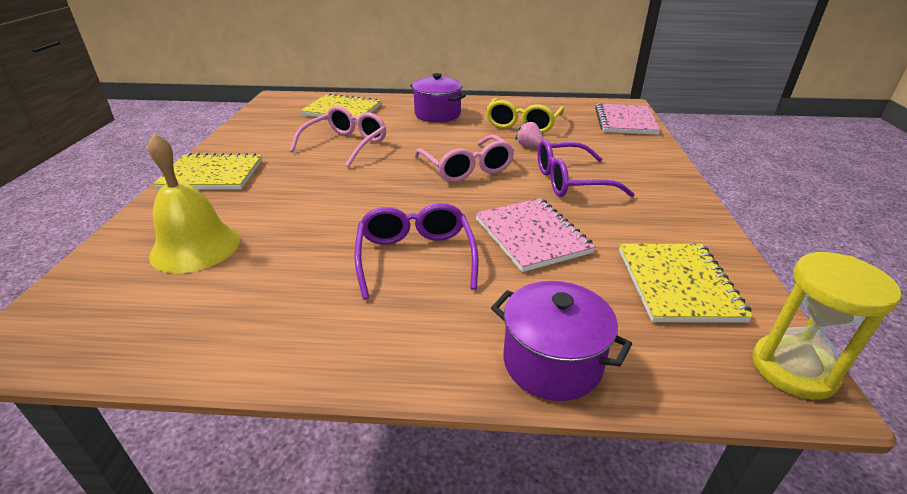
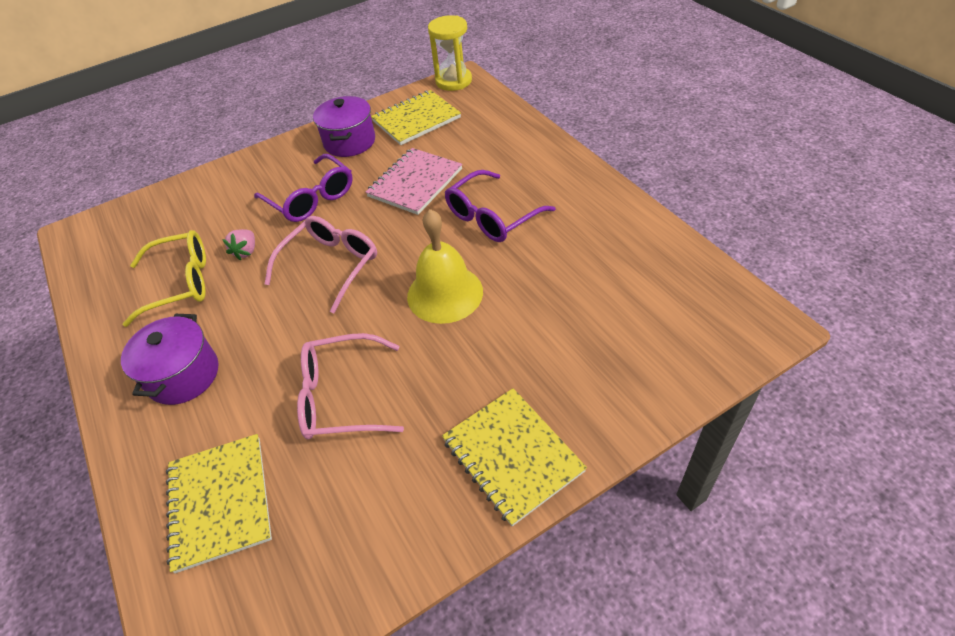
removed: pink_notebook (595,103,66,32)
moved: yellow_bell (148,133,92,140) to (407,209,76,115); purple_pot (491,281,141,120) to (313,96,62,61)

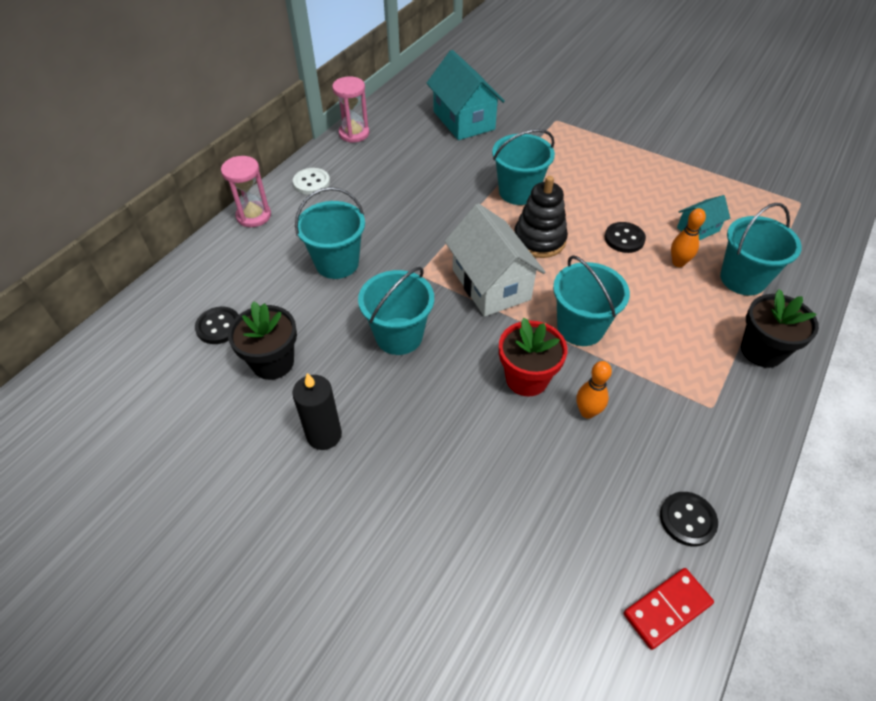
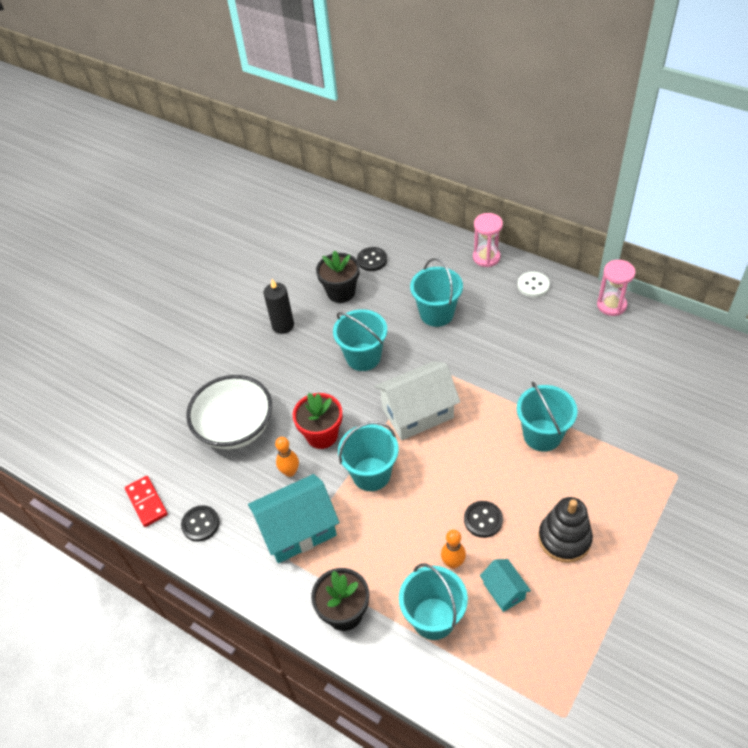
added: white_bowl (186,375,86,74)
moved: turquoise_house (427,50,78,90) to (248,474,91,89); black_stacking_toy (514,176,54,82) to (538,497,55,66)

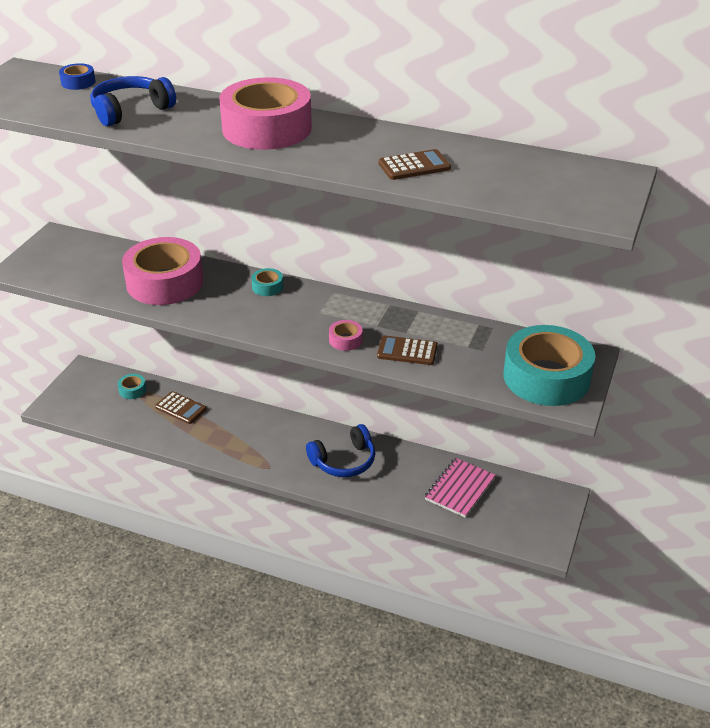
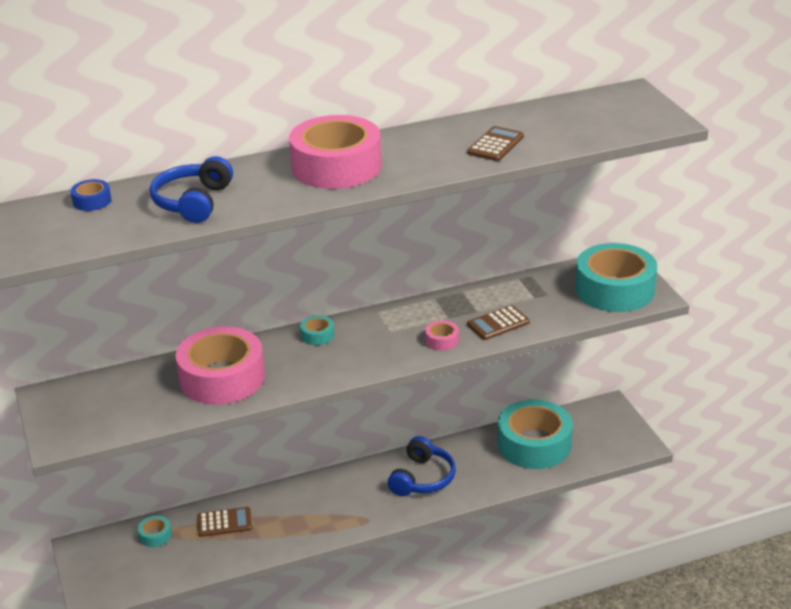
replaced: pink_notebook (425,458,71,60) to turquoise_tape (498,400,75,69)

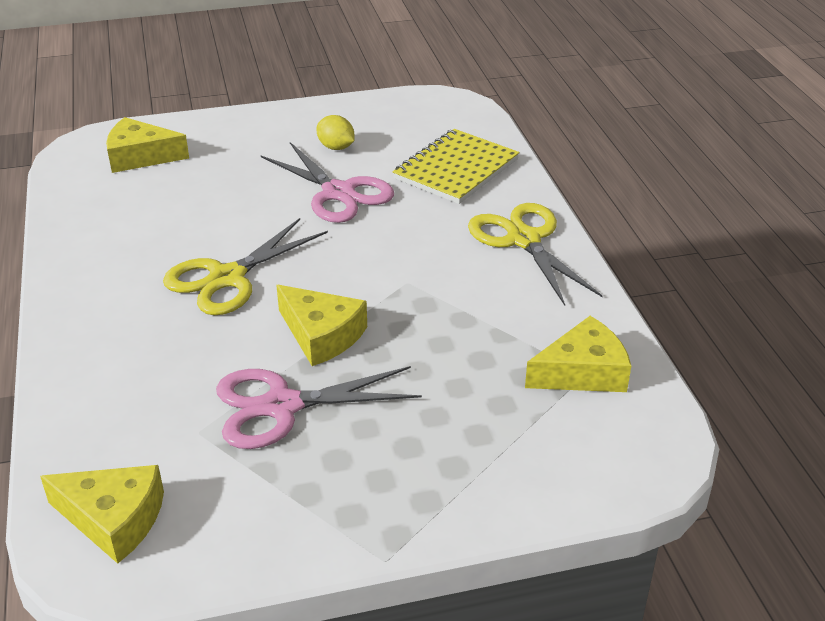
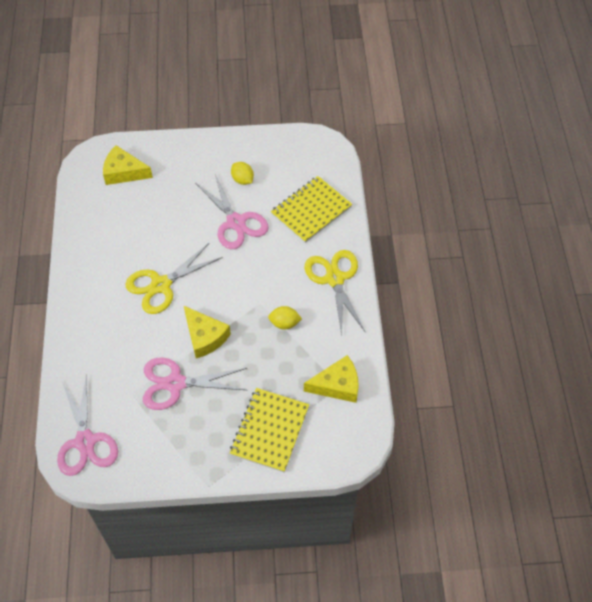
added: yellow_notebook (230,388,79,84); yellow_lemon (268,306,34,24)
replaced: yellow_cheese (40,465,124,99) to pink_scissors (57,374,61,102)

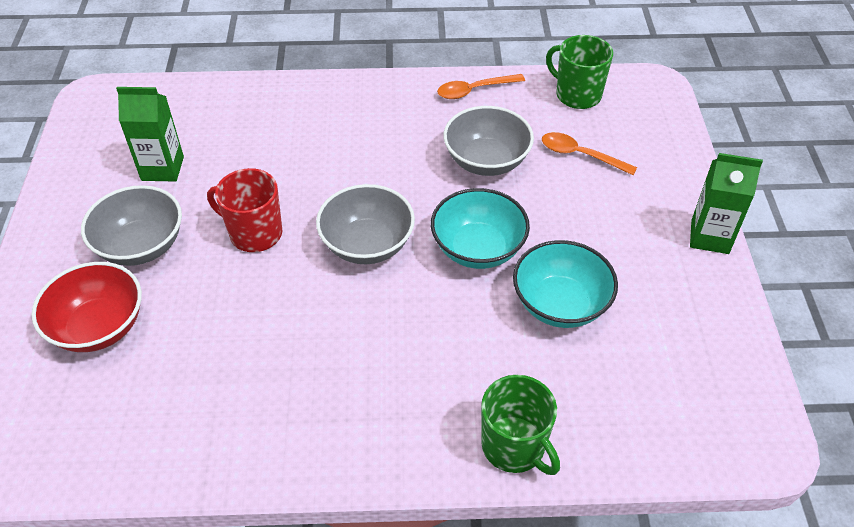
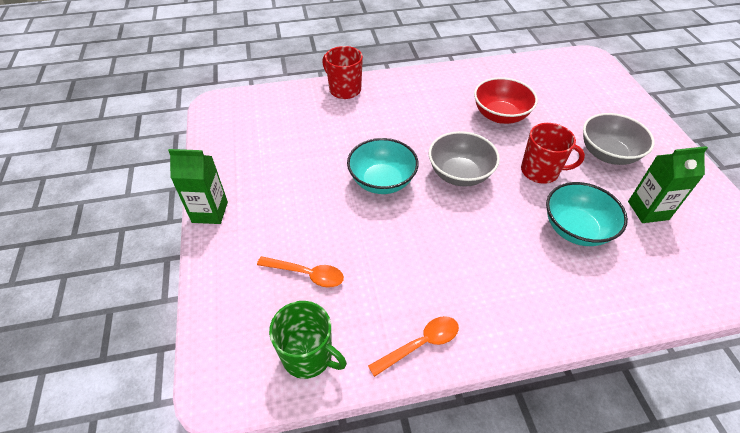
removed: grey_bowl (443,106,91,70)
moved: red_bowl (31,262,111,90) to (474,77,64,47); turquoise_bowl (513,240,105,88) to (546,182,82,64)
recoloured: green_mug (481,375,79,100) to red_mug (322,46,41,53)

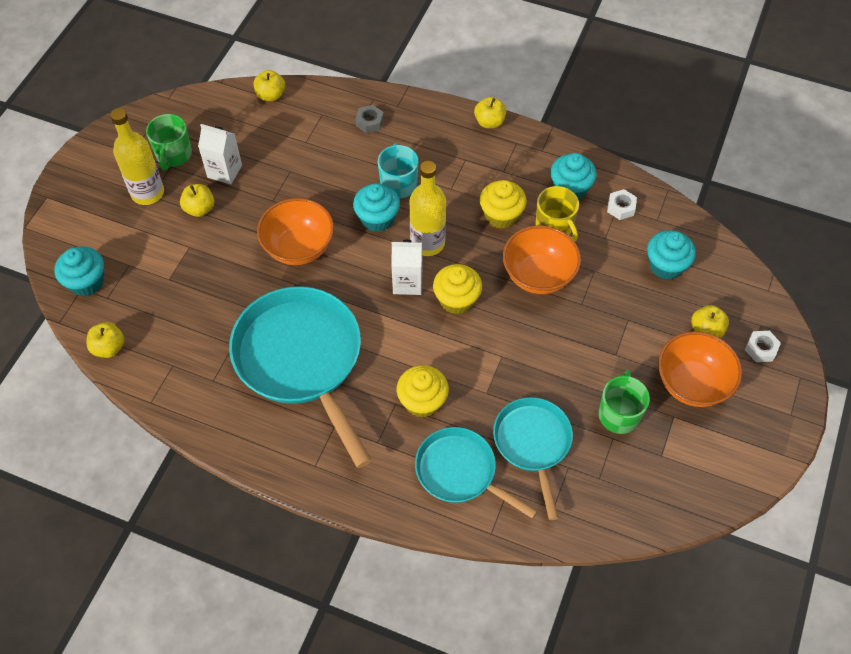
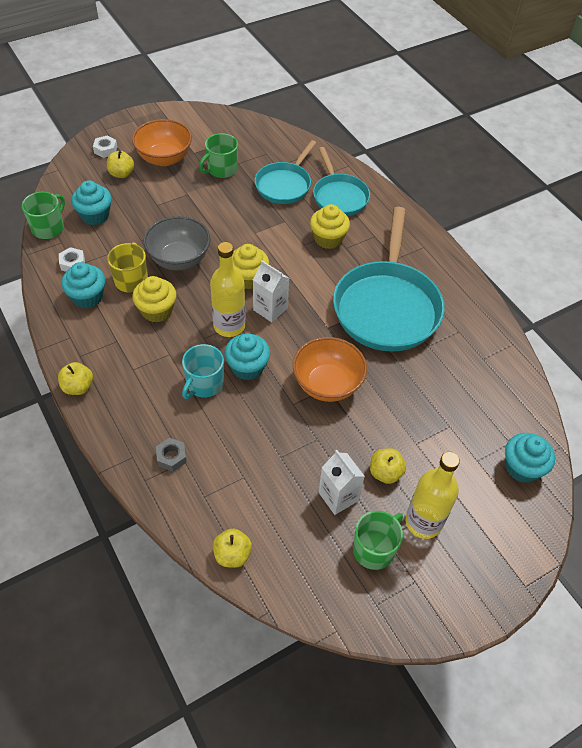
removed: yellow_apple (87,322,37,36)
added: green_mug (22,192,43,47)
recoloured: orange_bowl (503,225,78,69) to grey_bowl (144,216,66,54)

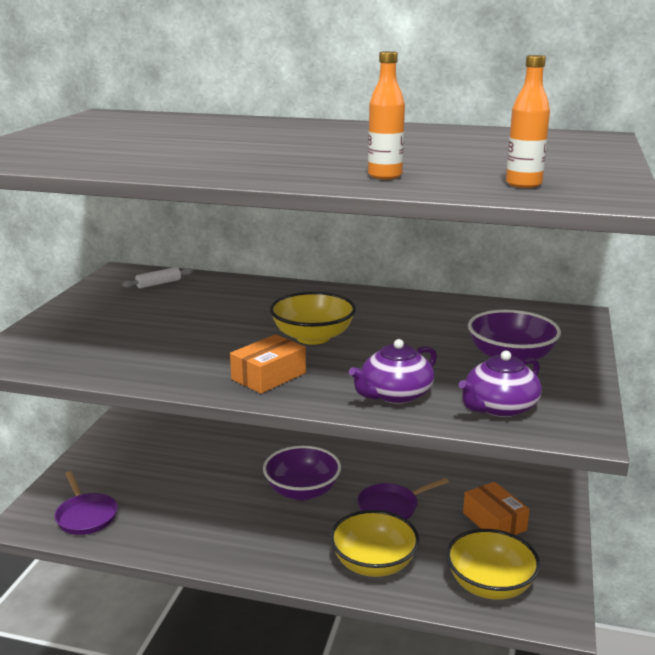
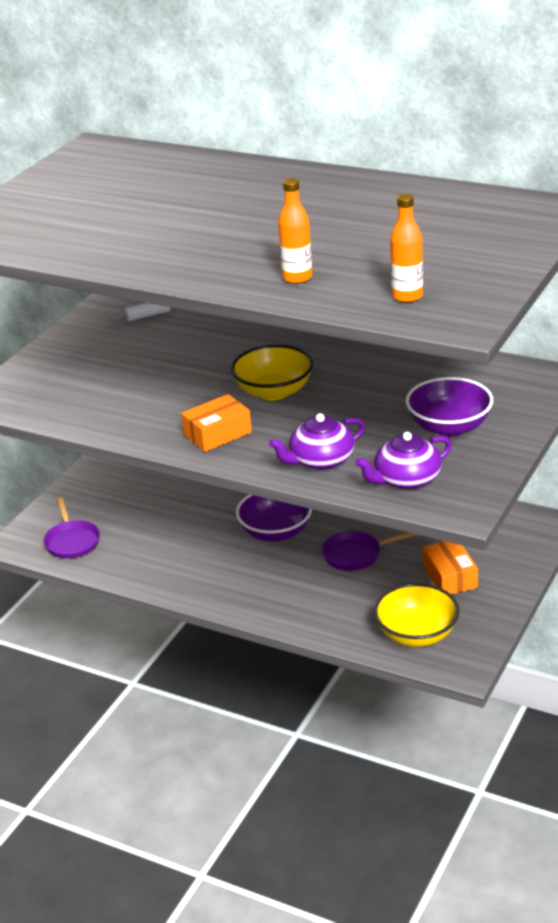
removed: yellow_bowl (330,510,90,67)

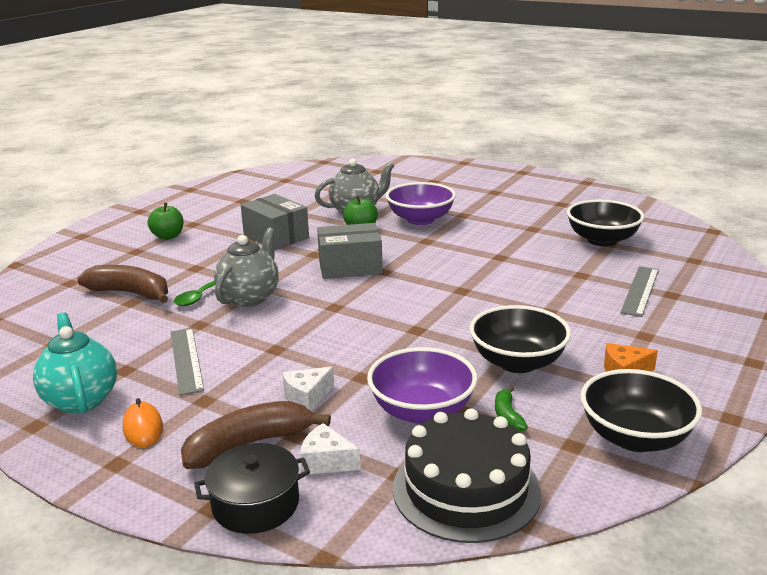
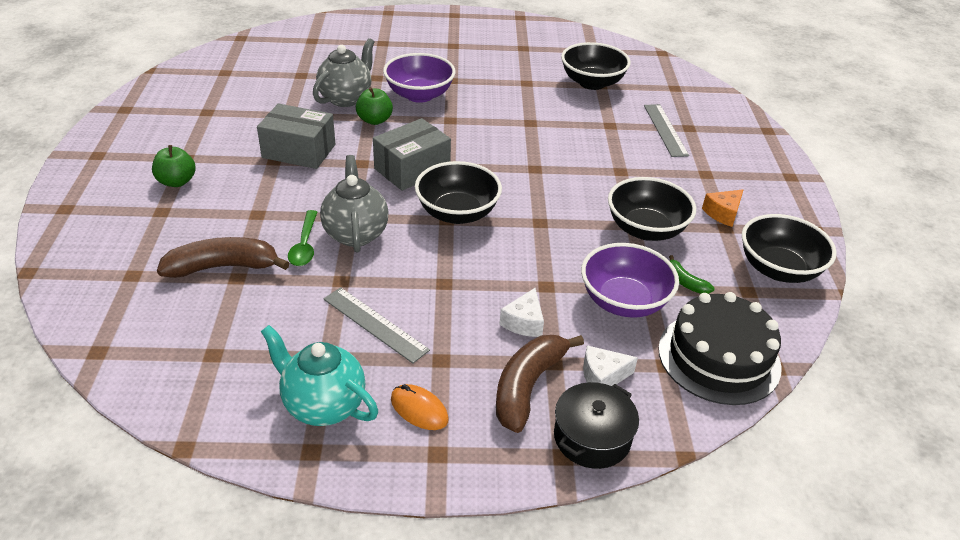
added: black_bowl (415,161,87,63)

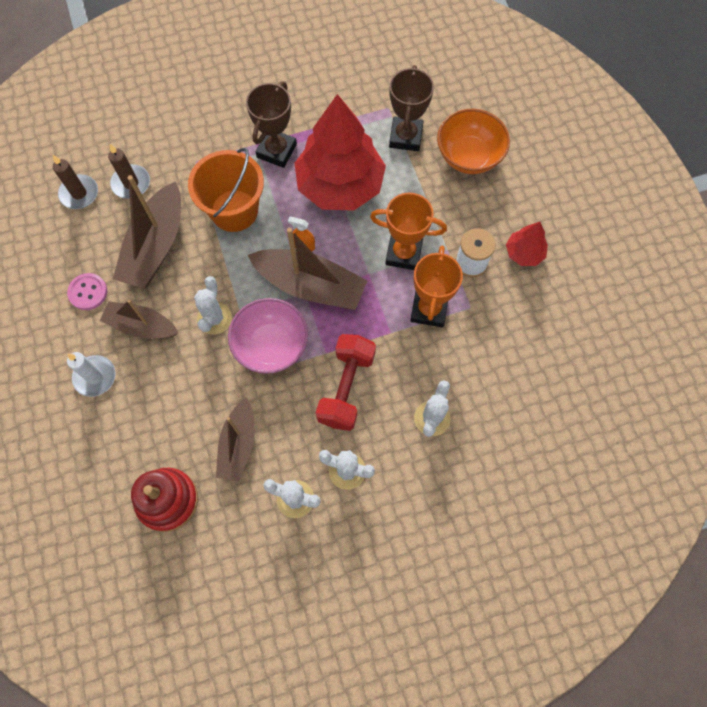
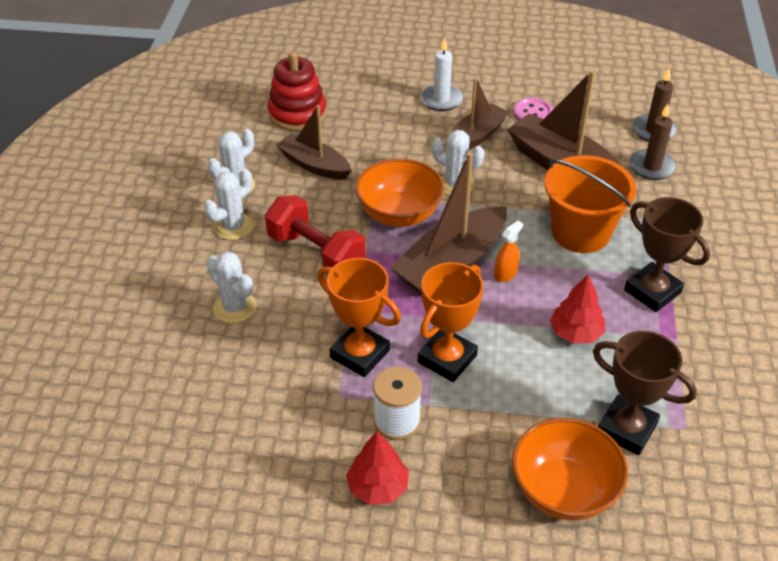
recoloured: pink_bowl (228,298,80,76) to orange_bowl (355,158,89,69)
resized: red_tree (294,94,92,117) = (550,275,55,69) x0.45

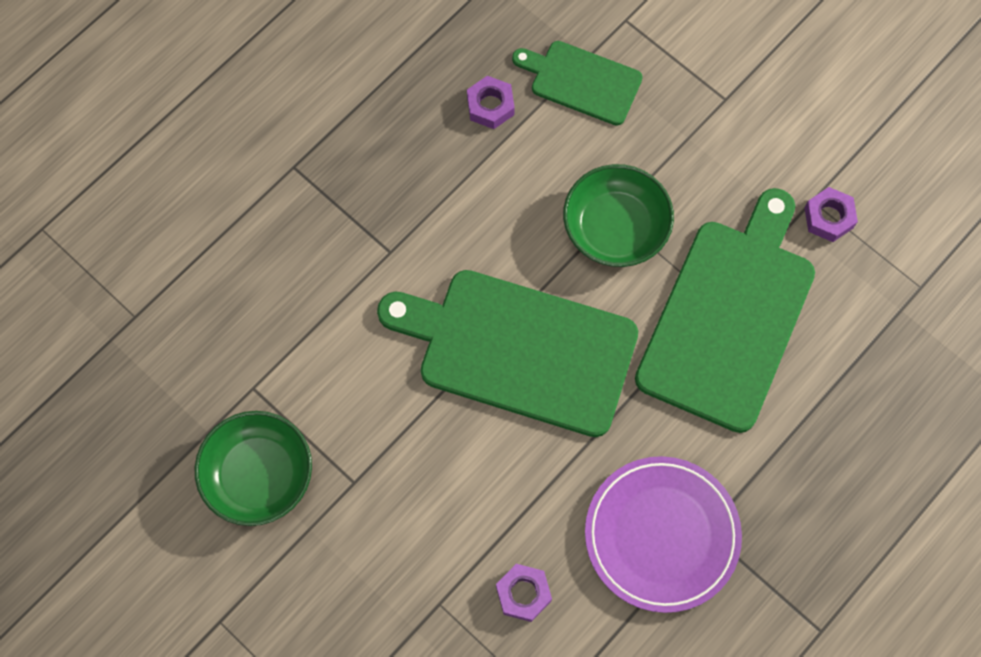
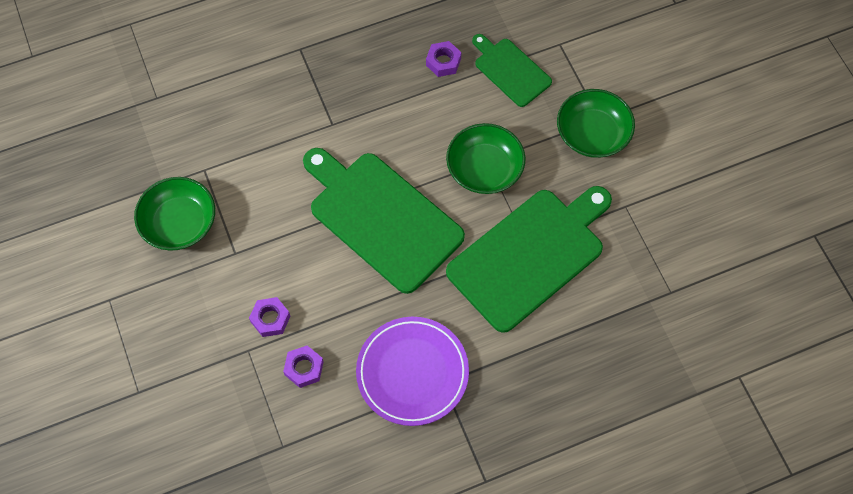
added: green_bowl (557,89,78,69)
moved: purple_nut (804,187,54,55) to (249,297,41,40)

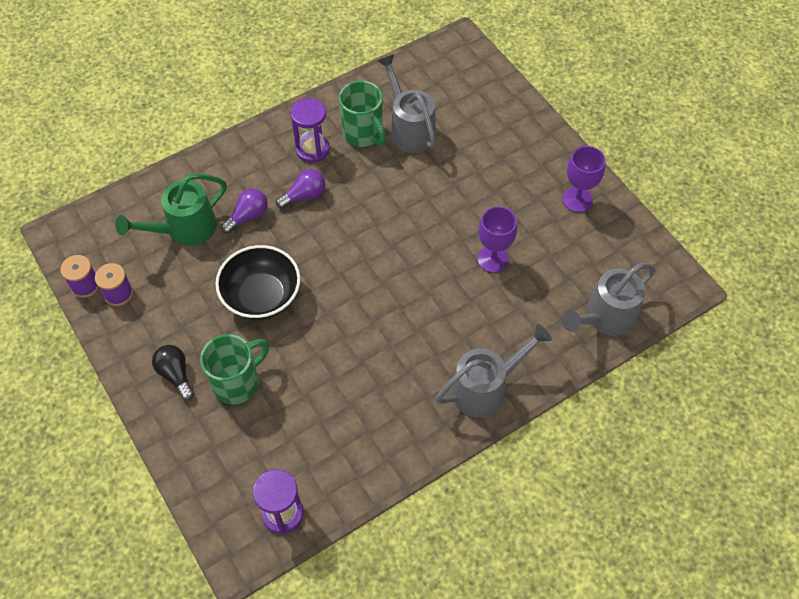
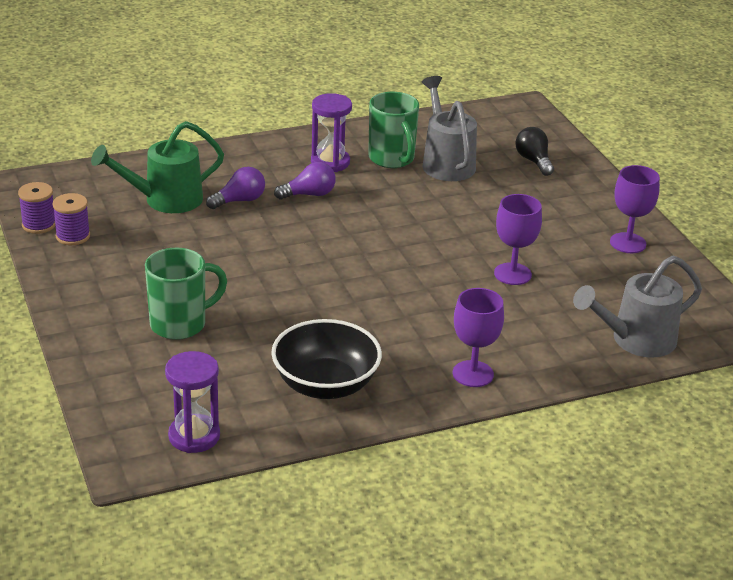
moved: black_light_bulb (152,345,42,55) to (515,127,39,49); black_bowl (215,245,85,75) to (271,319,111,80)
replaced: grey_watering_can (435,324,117,93) to purple_goblet (453,288,51,99)

